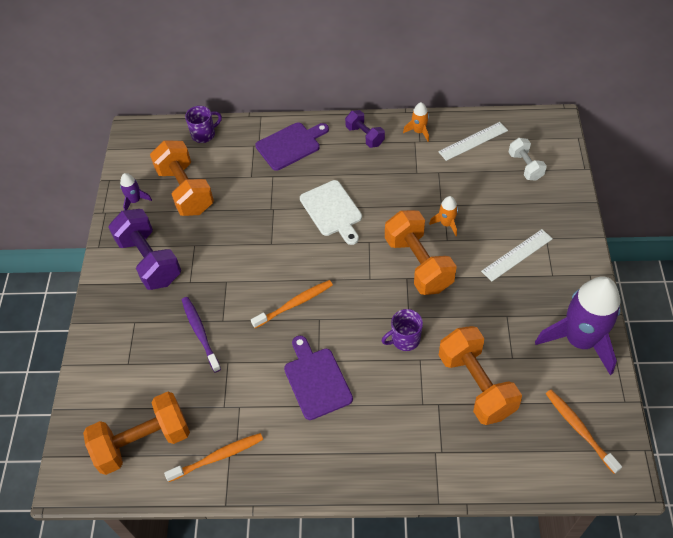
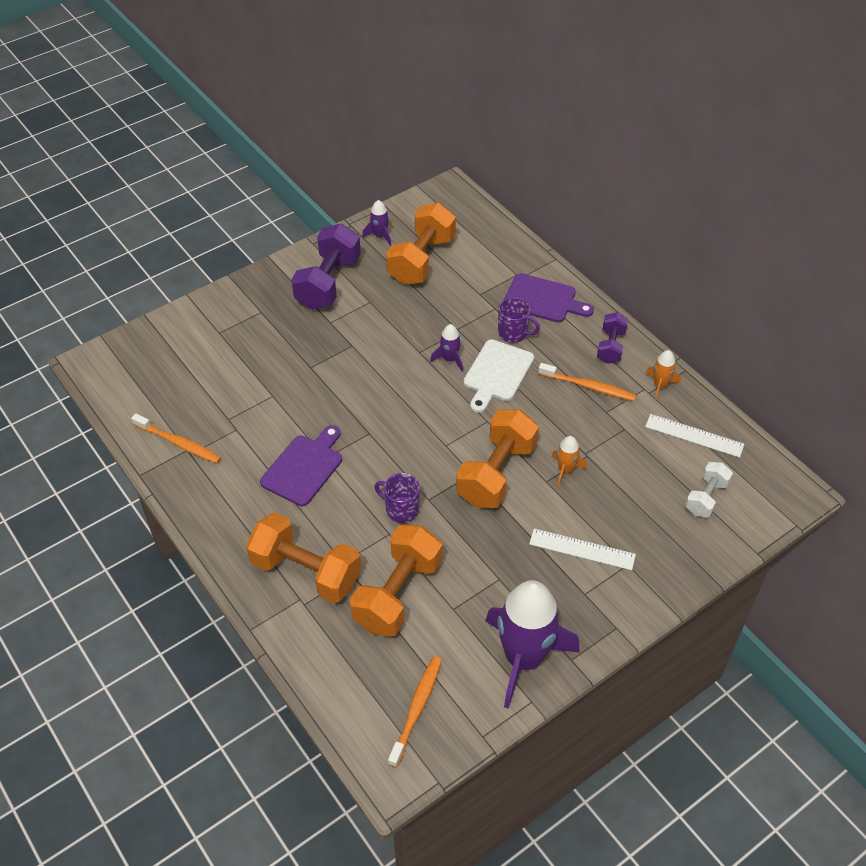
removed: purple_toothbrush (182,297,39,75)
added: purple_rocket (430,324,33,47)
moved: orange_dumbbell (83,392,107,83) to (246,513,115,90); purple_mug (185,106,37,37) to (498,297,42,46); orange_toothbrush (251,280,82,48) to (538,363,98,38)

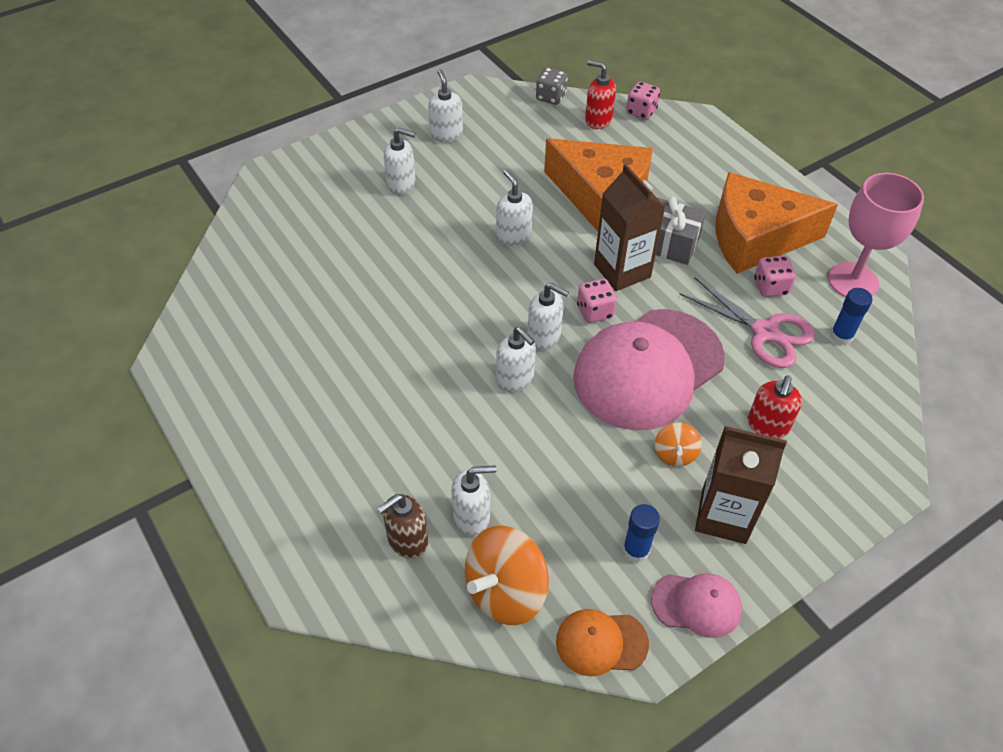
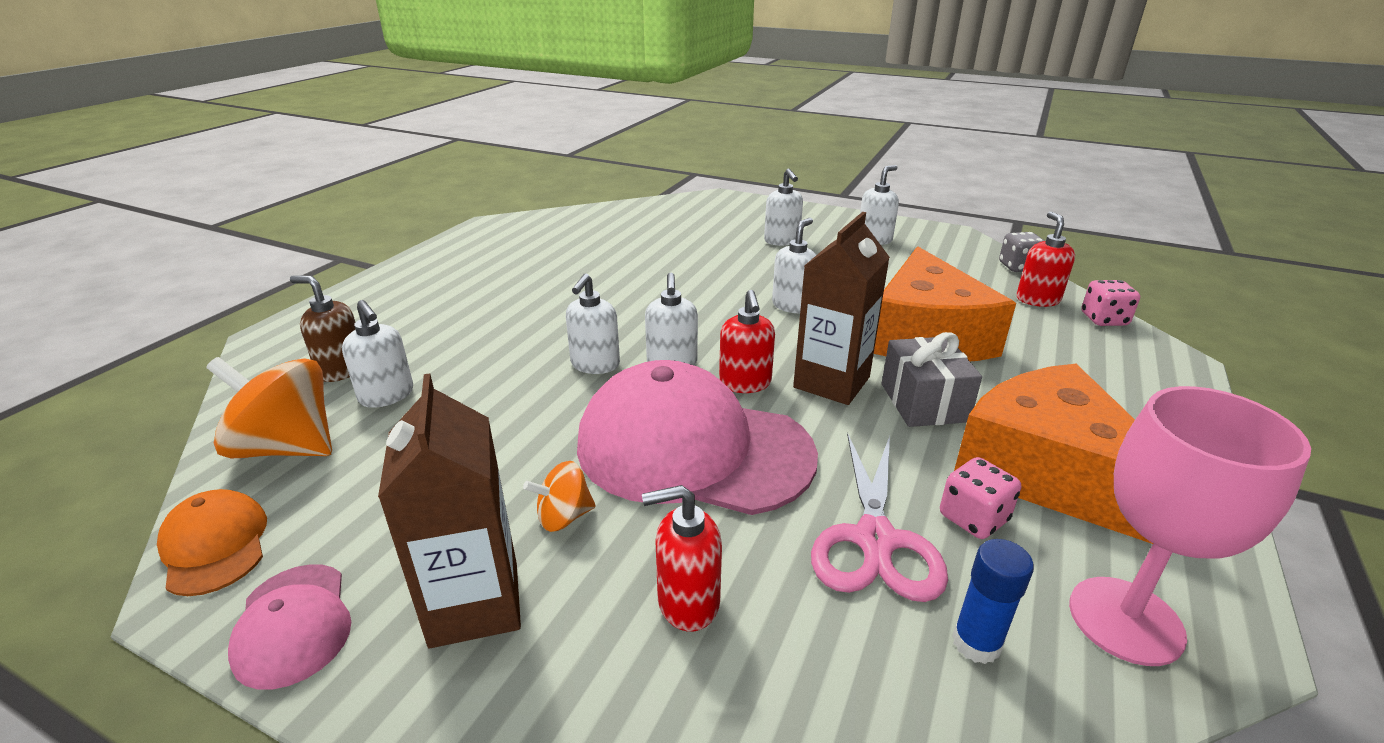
removed: blue_glue_stick (623,504,37,59)
replaced: pink_dice (577,279,40,44) to red_soap_dispenser (719,290,56,103)

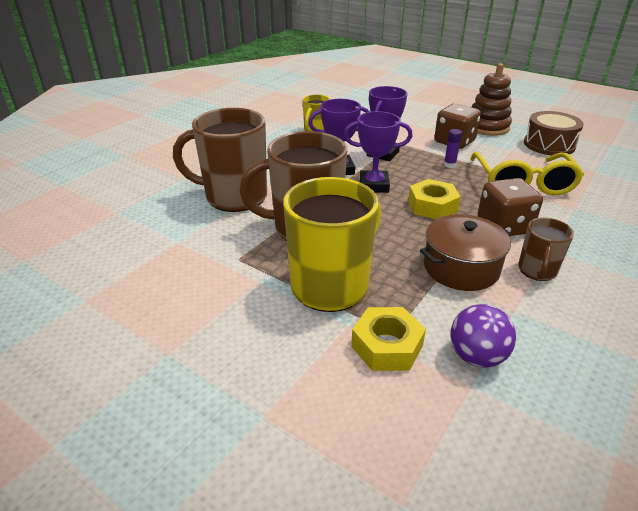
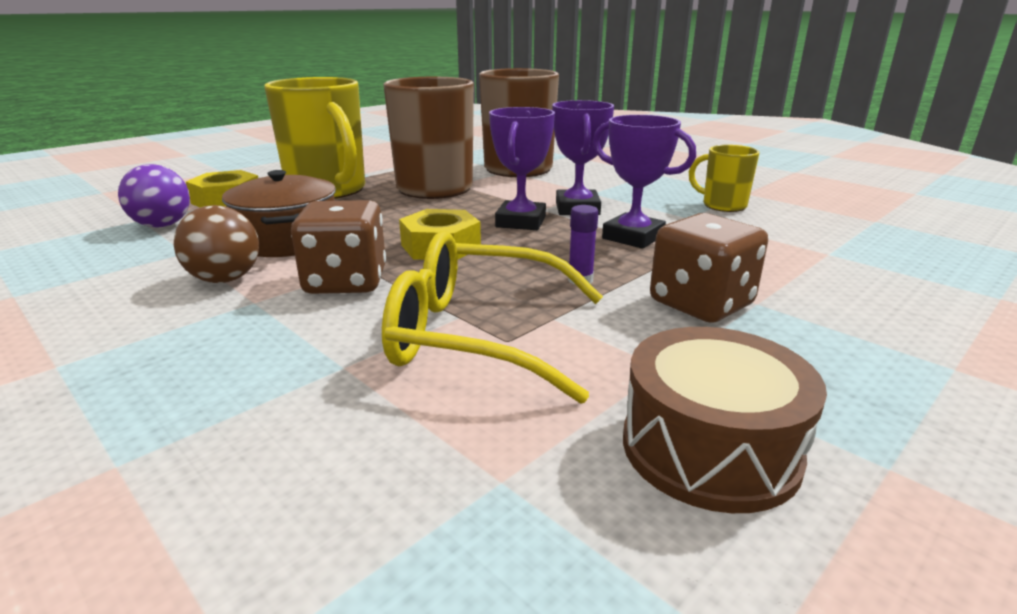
removed: brown_stacking_toy (472,63,40,73)
replaced: brown_mug (518,218,56,63) to brown_ball (174,205,85,78)

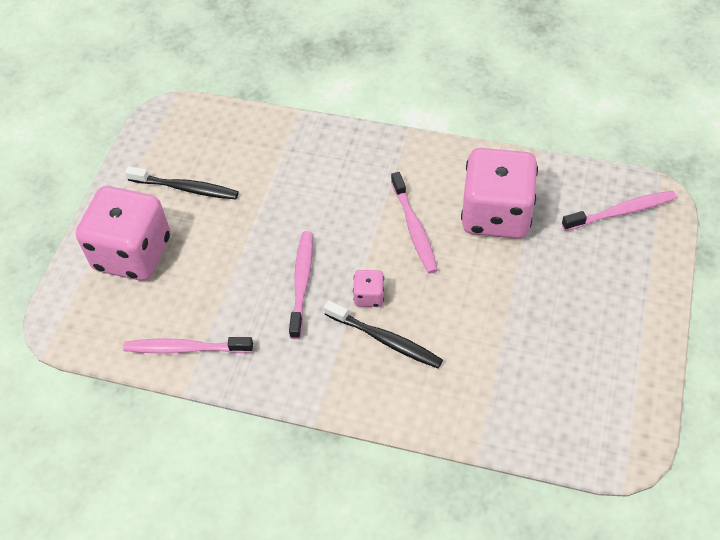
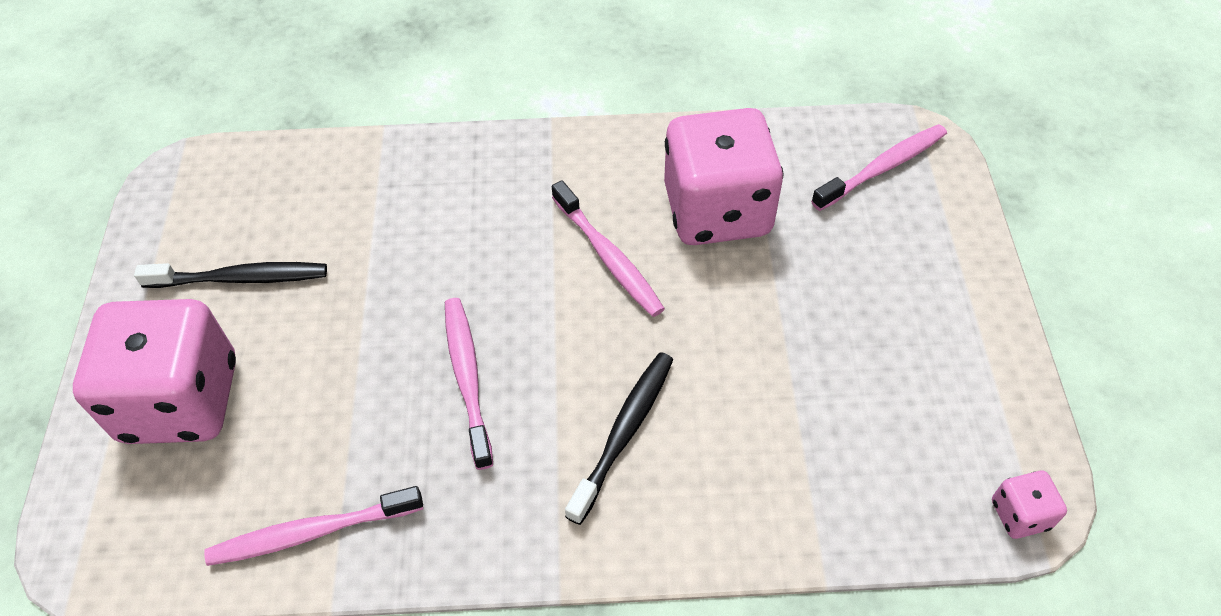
moved: pink_dice (353,270,31,37) to (992,471,75,68)
turned: black_toothbrush (324,301,119,67) = (565,352,108,173) 75 degrees counterclockwise

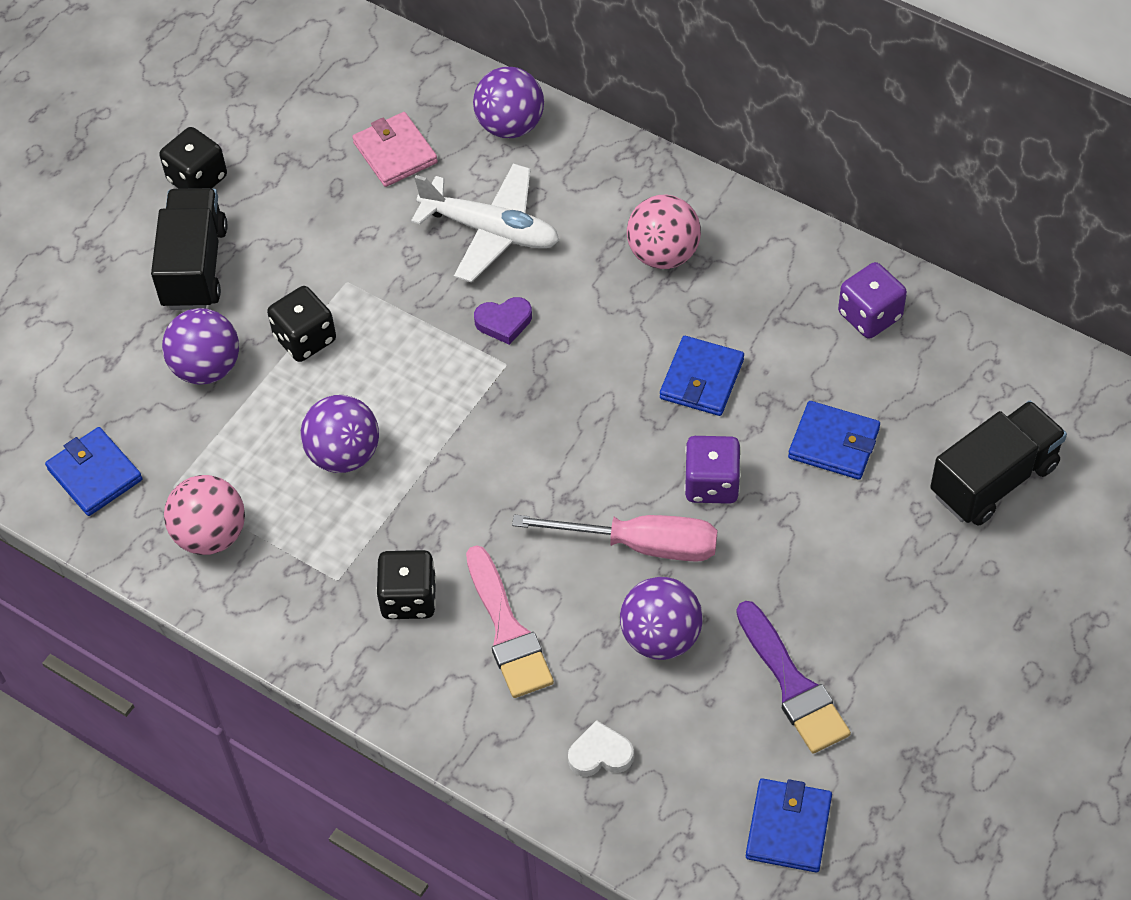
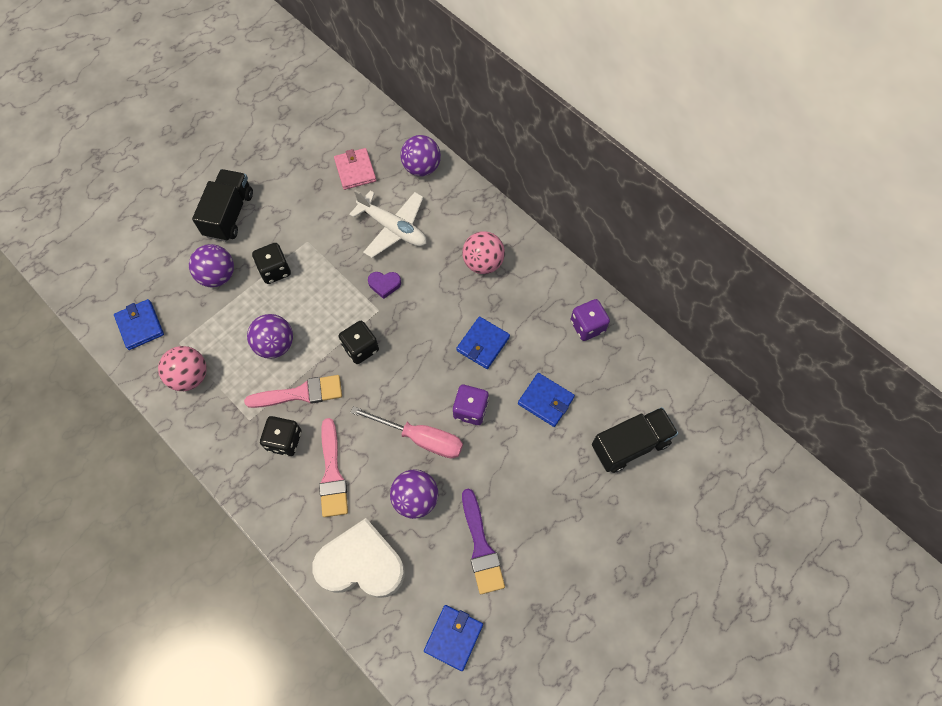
added: pink_brush (244,375,98,33)
moved: black_dice (159,127,68,62) to (339,321,40,43)
resized: white_heart (568,720,66,57) = (312,518,93,80) x2.35

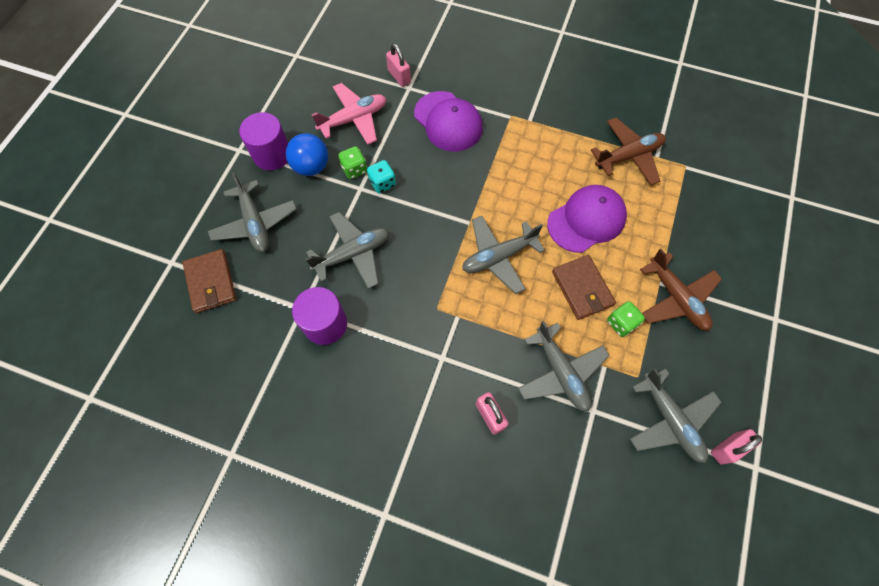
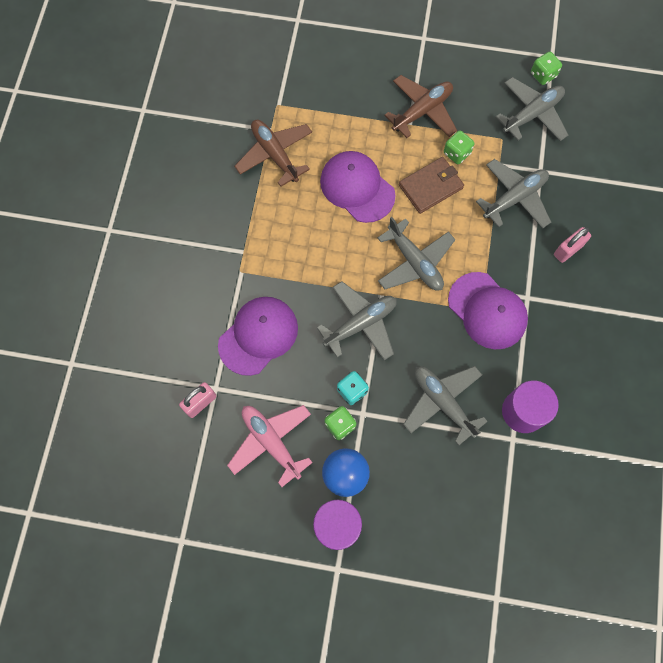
removed: brown_wallet (183,249,54,64)
added: purple_cap (448,272,80,77)
moved: grey_plane (208,172,89,80) to (317,281,80,80)
replaced: pink_padlock (711,429,51,35) to green_dice (531,52,31,33)

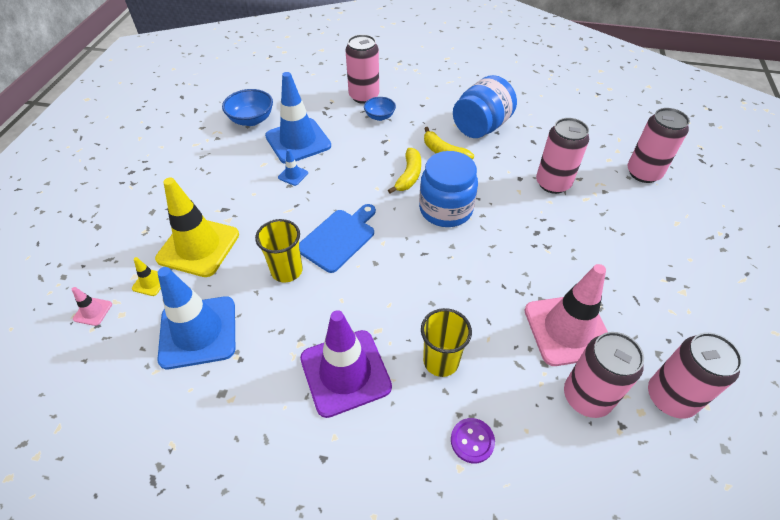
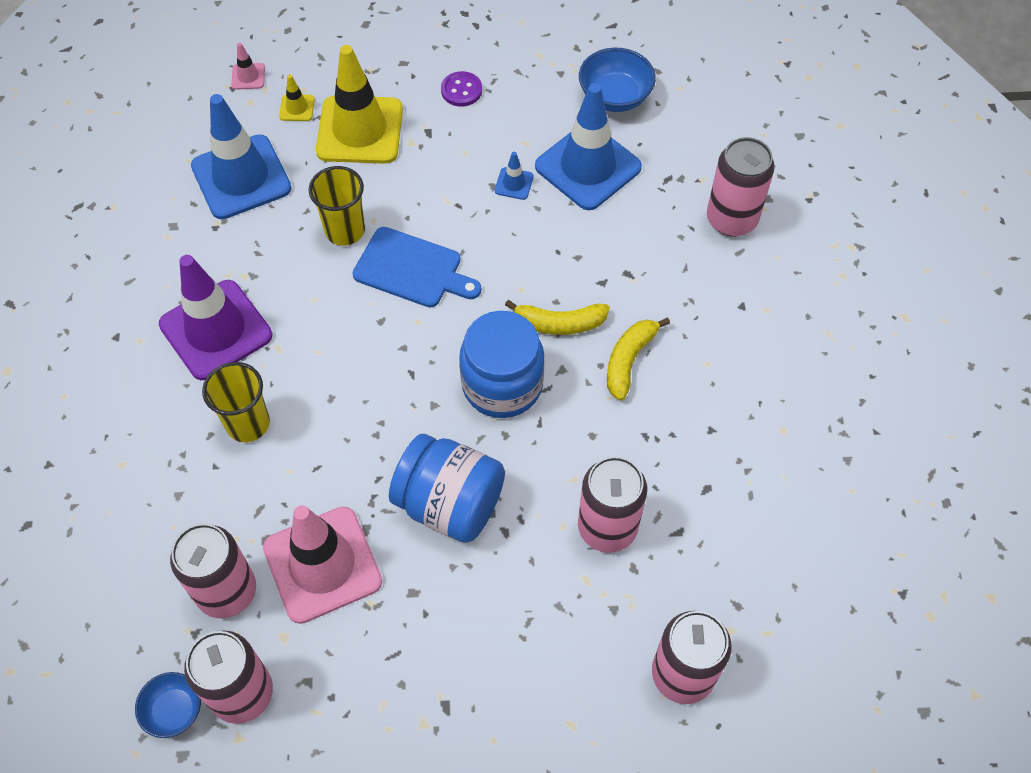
moved: blue_bowl (364,97,32,24) to (135,672,66,66); purple_button (451,418,44,45) to (441,71,41,36); blue_jar (453,75,64,63) to (389,434,116,109)

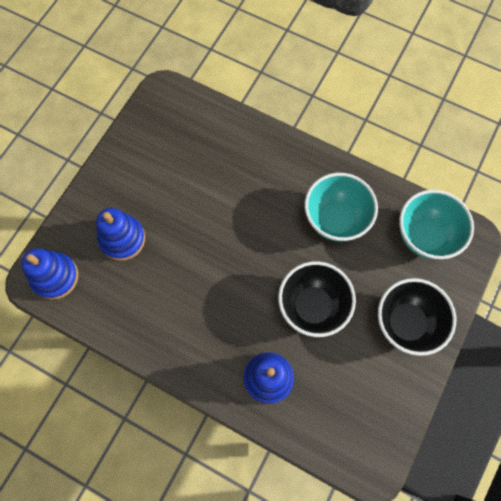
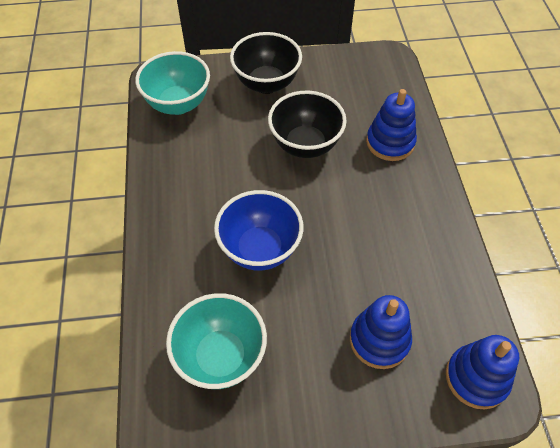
added: blue_bowl (214,190,89,81)
moved: turquoise_bowl (305,173,73,69) to (166,293,101,96)

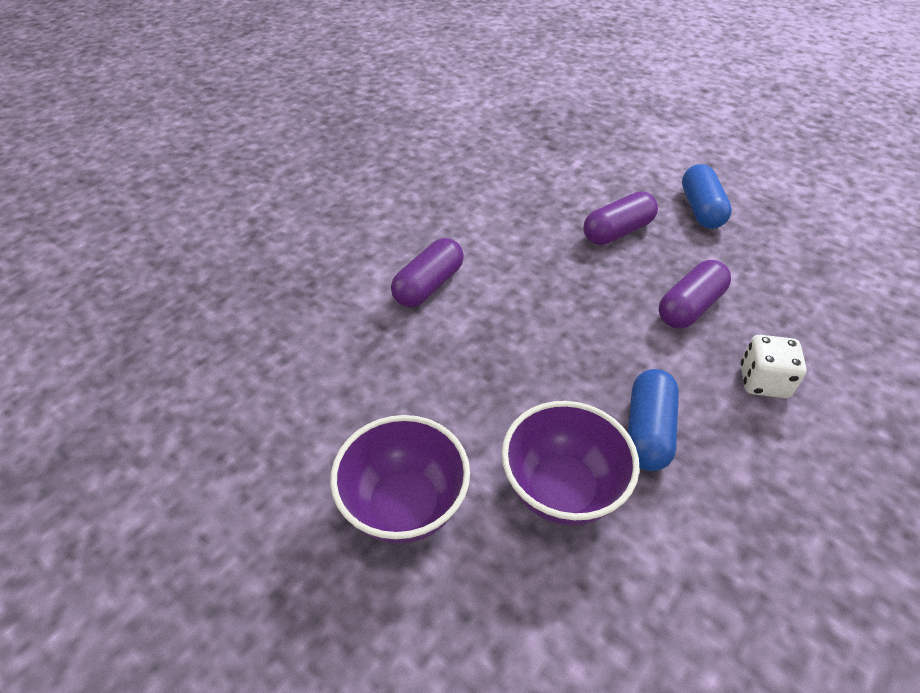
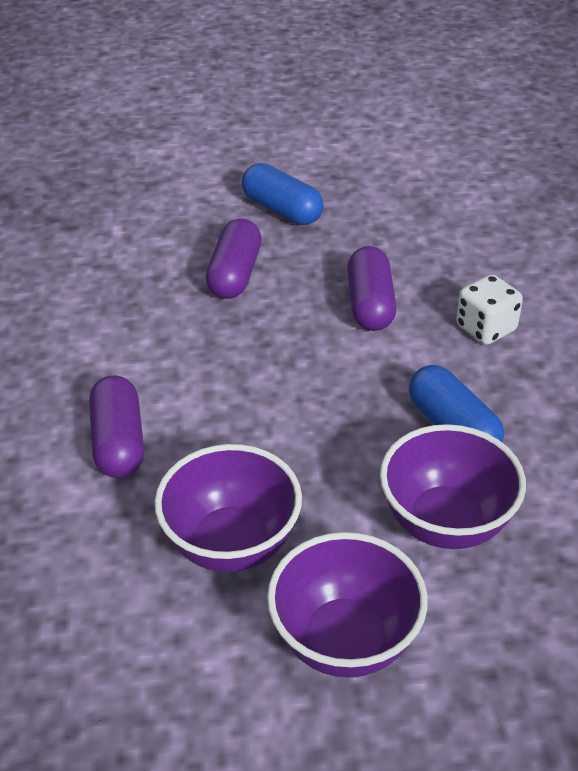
added: purple_bowl (155,444,147,128)

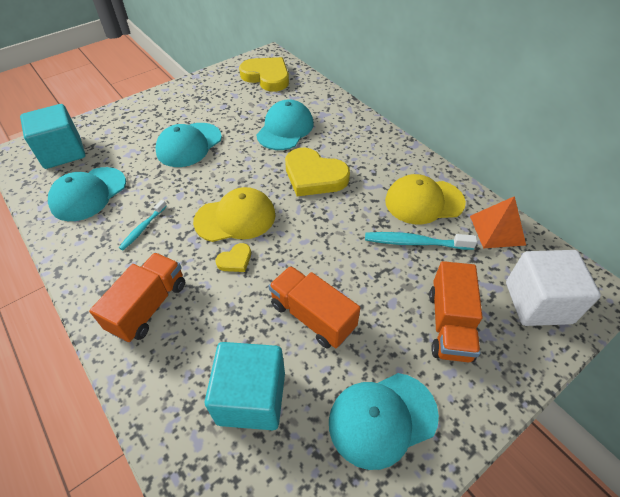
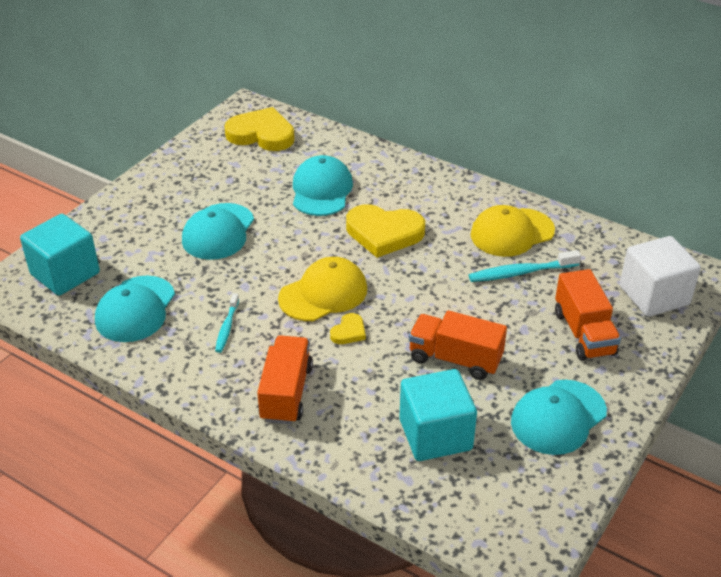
removed: orange_pyramid (470,196,56,53)

